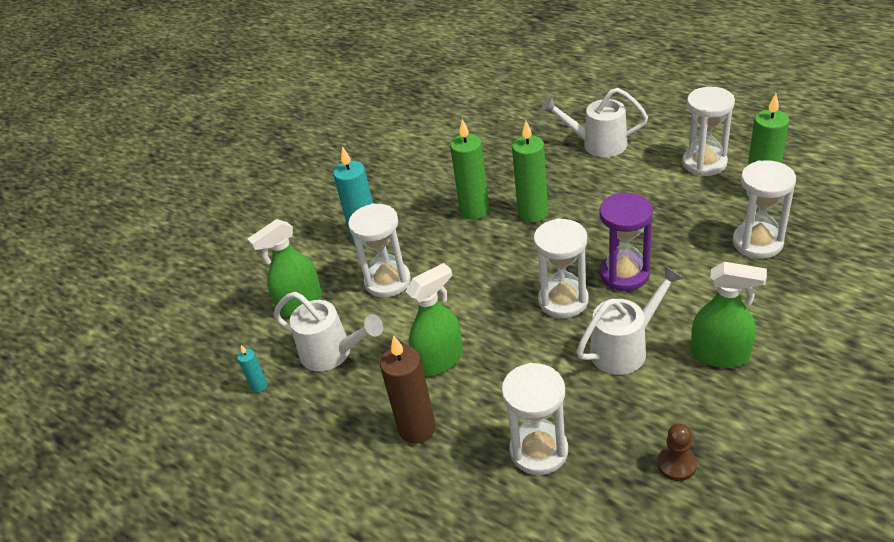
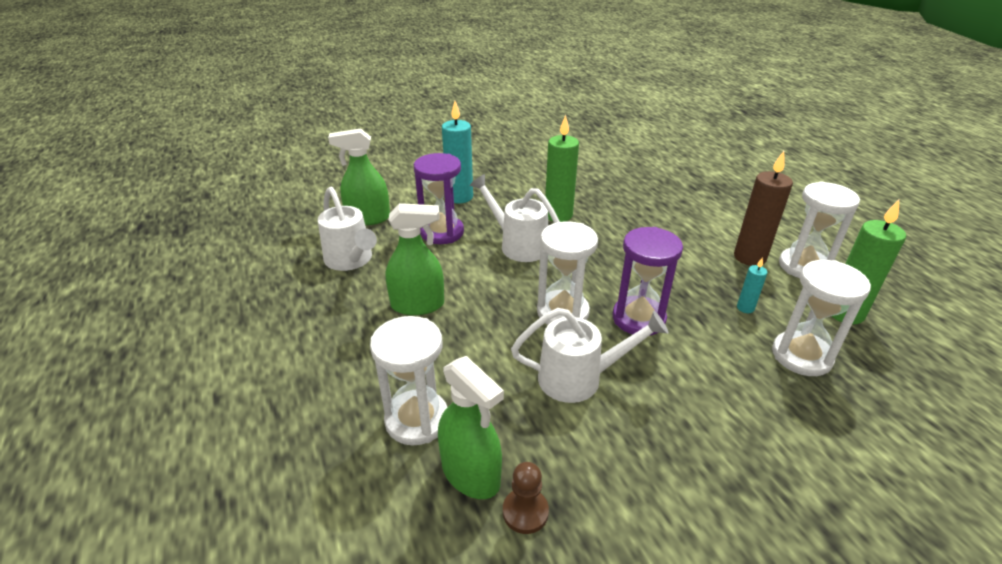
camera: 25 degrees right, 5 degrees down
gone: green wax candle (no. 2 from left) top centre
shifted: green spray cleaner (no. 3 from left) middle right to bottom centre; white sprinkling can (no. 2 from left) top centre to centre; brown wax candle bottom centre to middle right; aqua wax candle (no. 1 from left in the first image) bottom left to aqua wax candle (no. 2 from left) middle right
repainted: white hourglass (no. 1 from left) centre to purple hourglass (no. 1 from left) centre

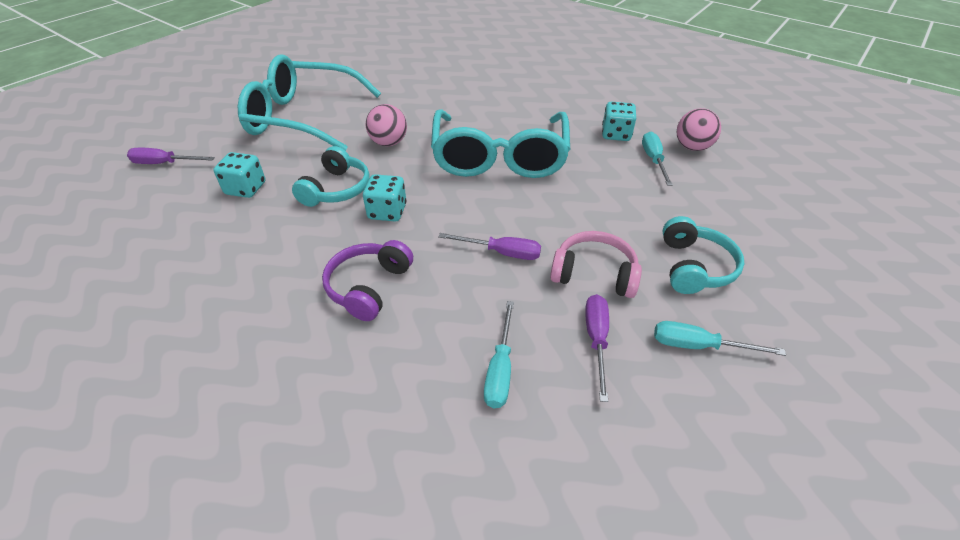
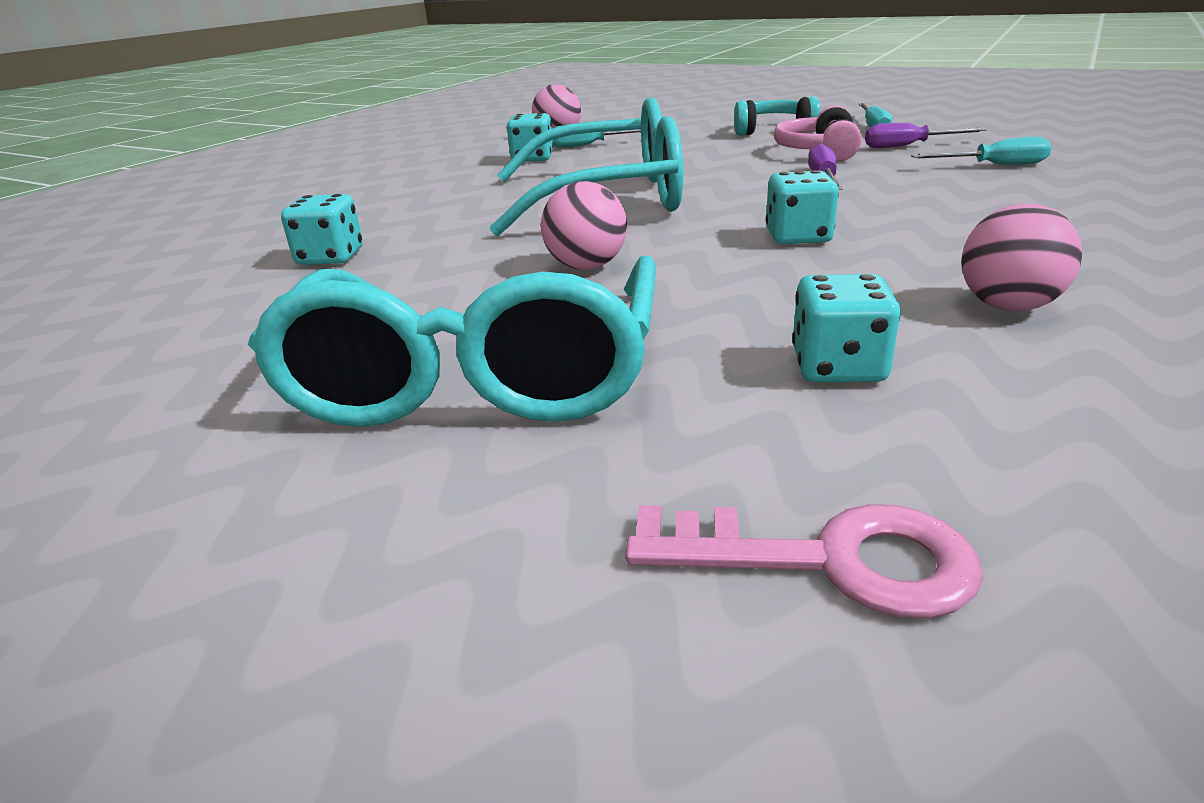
camera: 95 degrees left, 15 degrees down
gone: aqua headset (no. 1 from left) top centre; purple headset centre
new: aqua dice (no. 1 from left) top left; pink ball (no. 3 from left) top right
swapped: purple screwdriver (no. 1 from left) top left to pink key bottom right

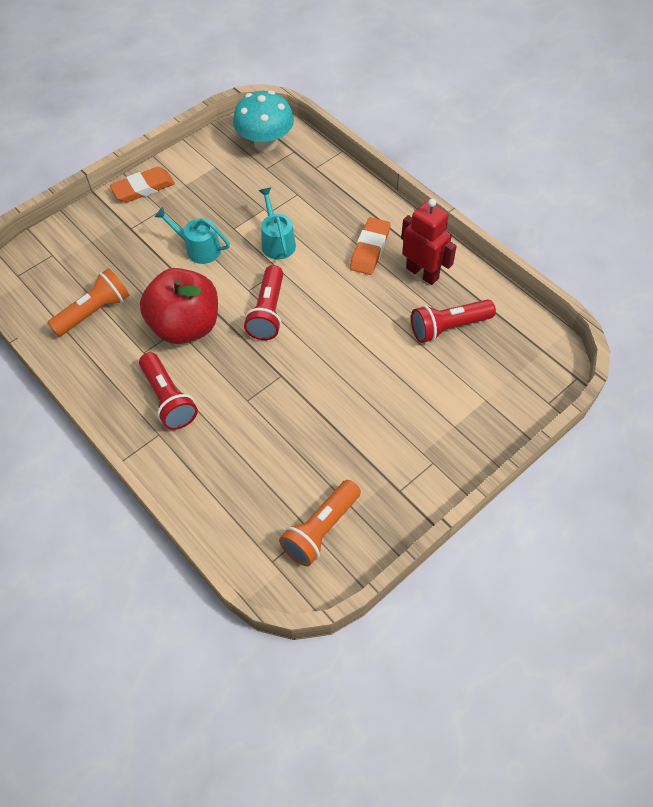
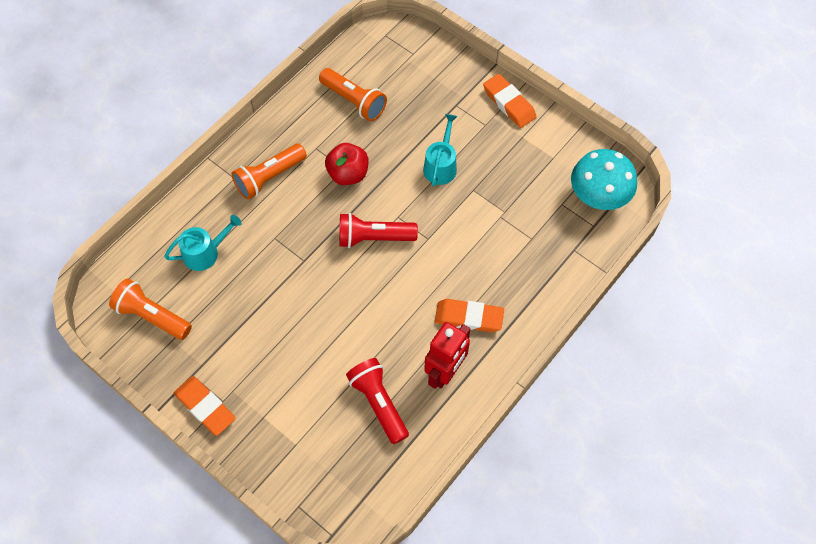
camera: 80 degrees right, 5 degrees up
new: orange-coloured pencil eraser (no. 1 from left) bottom left
shifted: aqua sprinkling can (no. 2 from left in the first image) top centre to aqua sprinkling can (no. 1 from left) middle left
repainted: crimson pocket torch (no. 1 from left) middle left to orange-coloured pocket torch (no. 2 from left) top left
scaled: crimson toy apple middle left = top centre x0.62

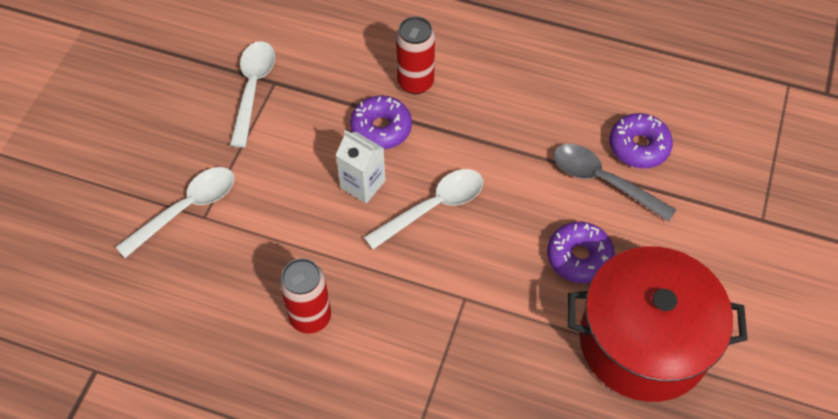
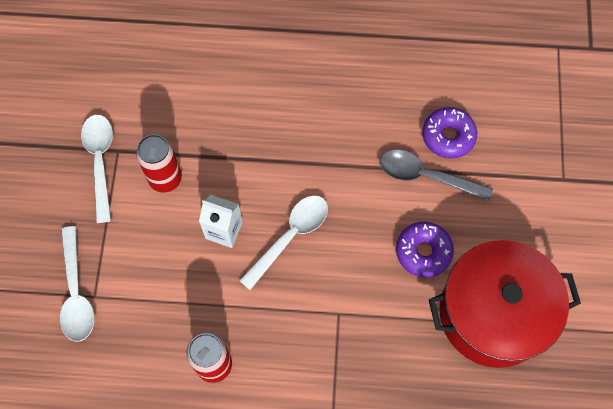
camera: 15 degrees left, 10 degrees up
gone: purple glazed donut (no. 1 from left) top centre
shifted: crimson can (no. 2 from left in the first image) top centre to crimson can (no. 1 from left) middle left
rotated: white teaspoon (no. 1 from left) middle left = bottom left 135 degrees clockwise

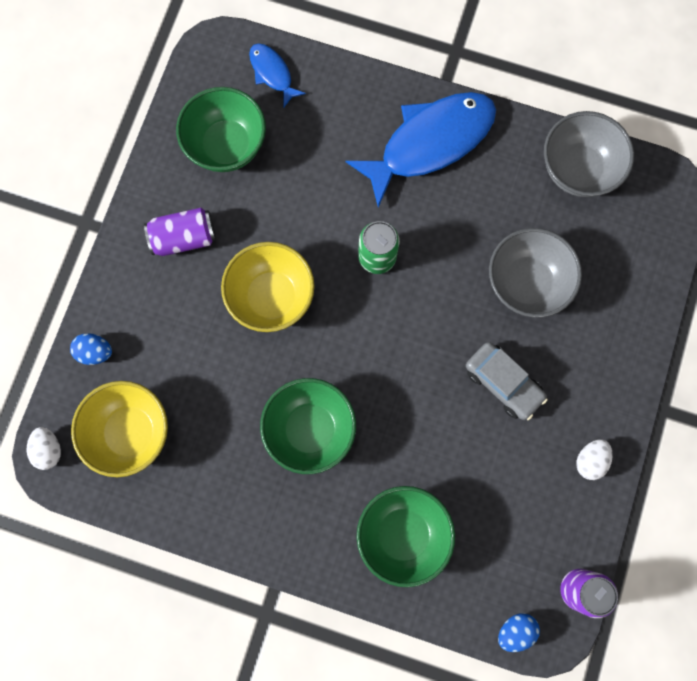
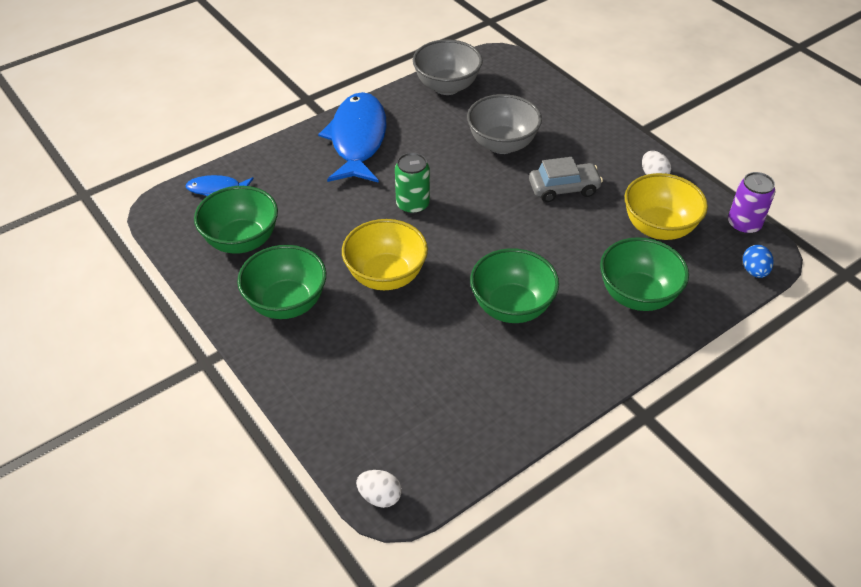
camera: 55 degrees left, 30 degrees down
gone: royal blue egg (no. 1 from left) middle left
shifted: bright yellow bowl (no. 1 from left in the first image) middle left to bright yellow bowl (no. 2 from left) middle right
swapped: purple can (no. 1 from left) middle left to green bowl (no. 2 from left) middle left

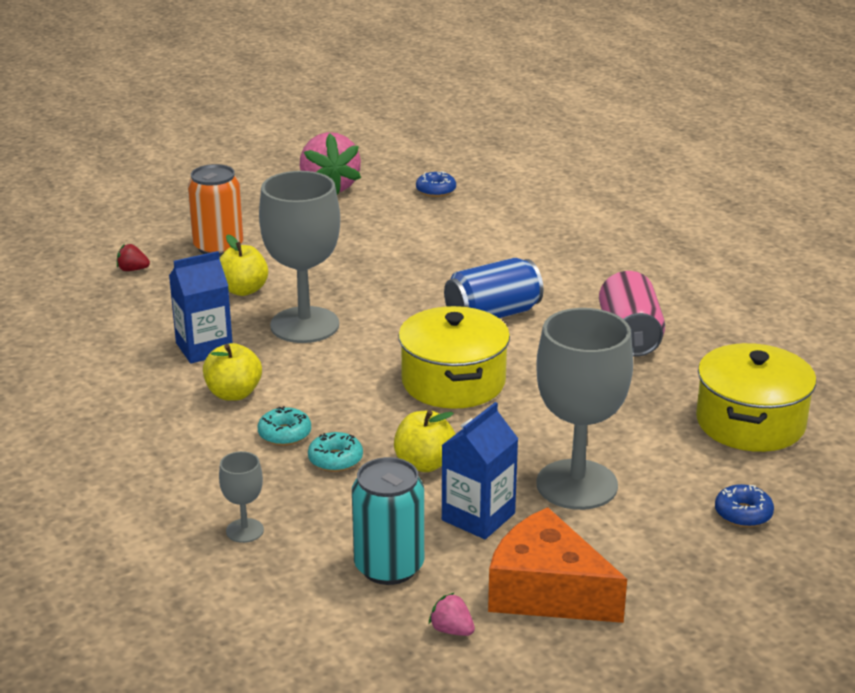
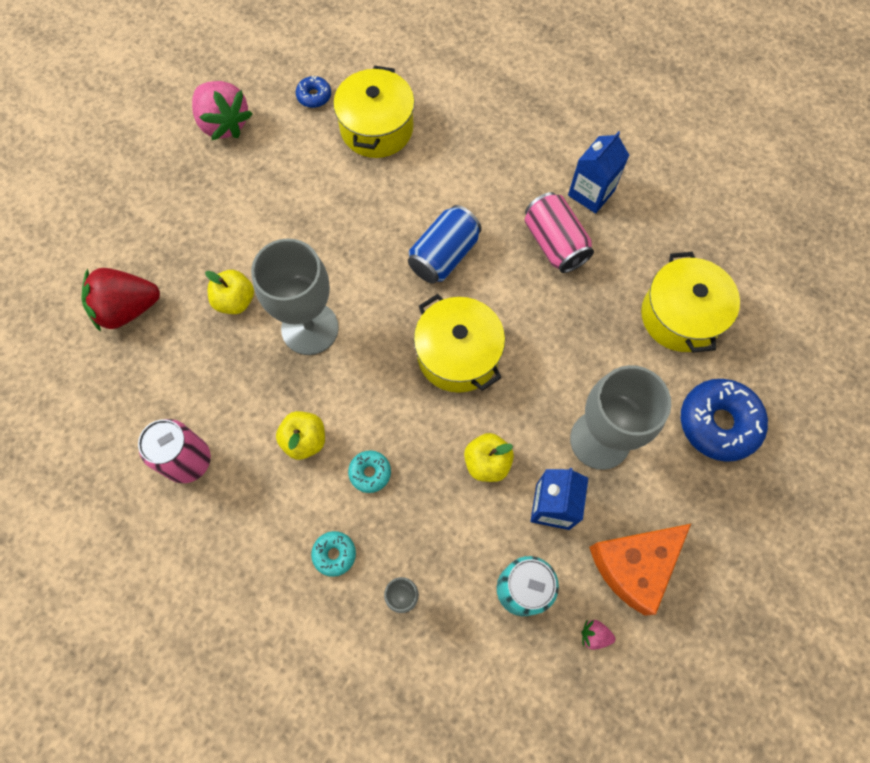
camera: 25 degrees left, 40 degrees up
gone: orange-coloured can top left
new: pink can (no. 1 from left) middle left; bright yellow stockpot (no. 1 from left) top centre
shifted: aqua glazed donut (no. 2 from left in the first image) centre to aqua glazed donut (no. 1 from left) bottom centre; royal blue milk carton (no. 1 from left in the first image) middle left to royal blue milk carton (no. 2 from left) top right
rotated: orange-coloured piece of cheese bottom centre = bottom right 45 degrees counterclockwise
scaled: crimson strawberry middle left = middle left x2.42; royal blue glazed donut (no. 2 from left) bottom right = middle right x2.01

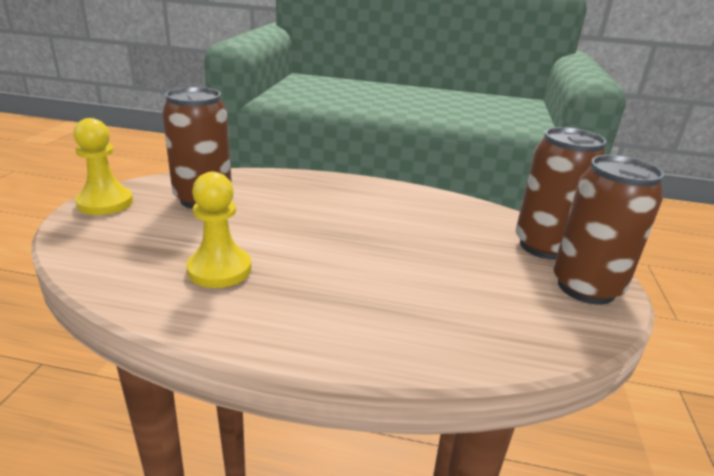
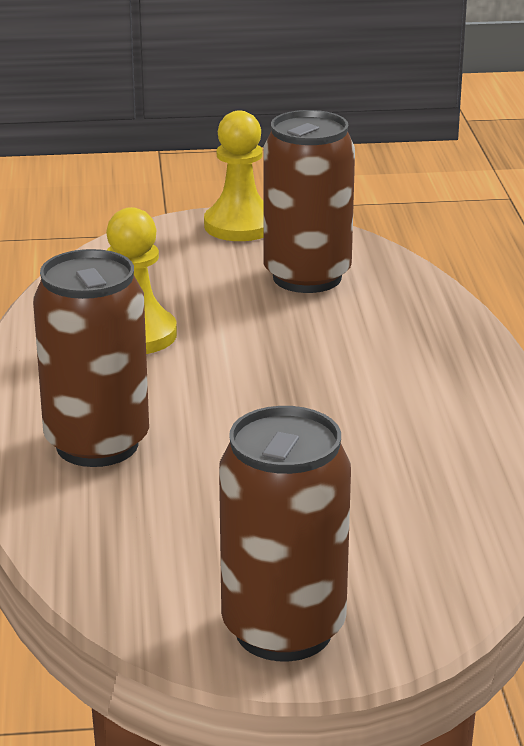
camera: 75 degrees right, 0 degrees up
shifted: brown can (no. 2 from left in the first image) middle right to brown can (no. 1 from left) middle left

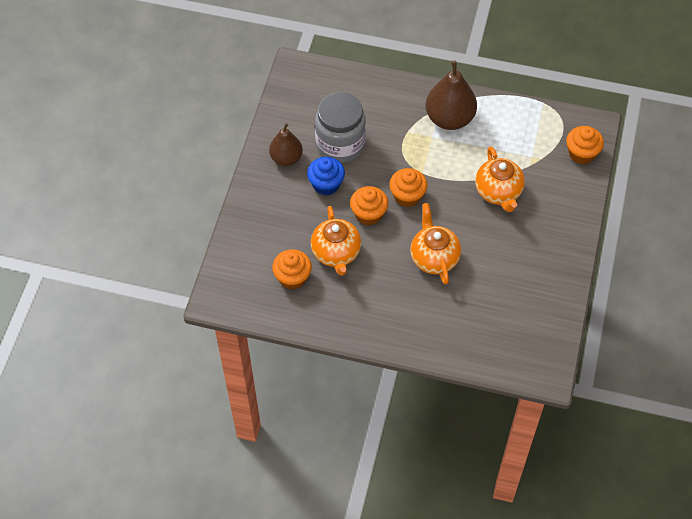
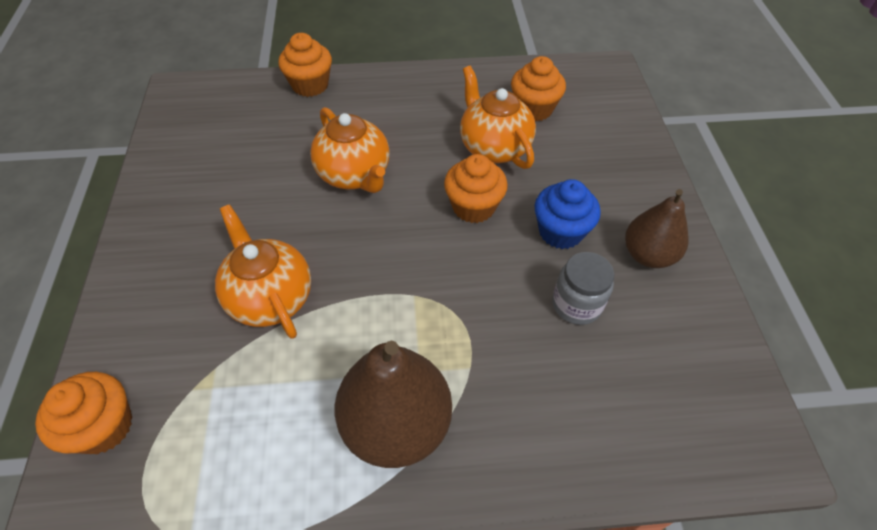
camera: 160 degrees right, 5 degrees down
shifted: orange-coloured fairy cake (no. 3 from left in the first image) centre to orange-coloured fairy cake (no. 2 from left) top centre
scaled: grey jam jar top centre = centre x0.55

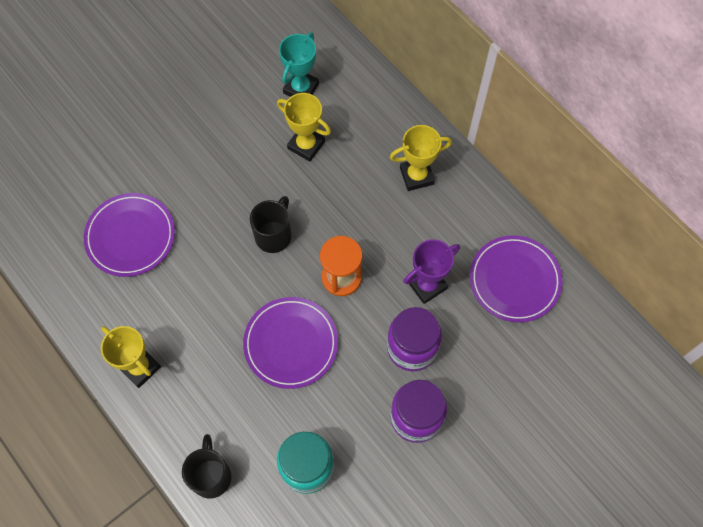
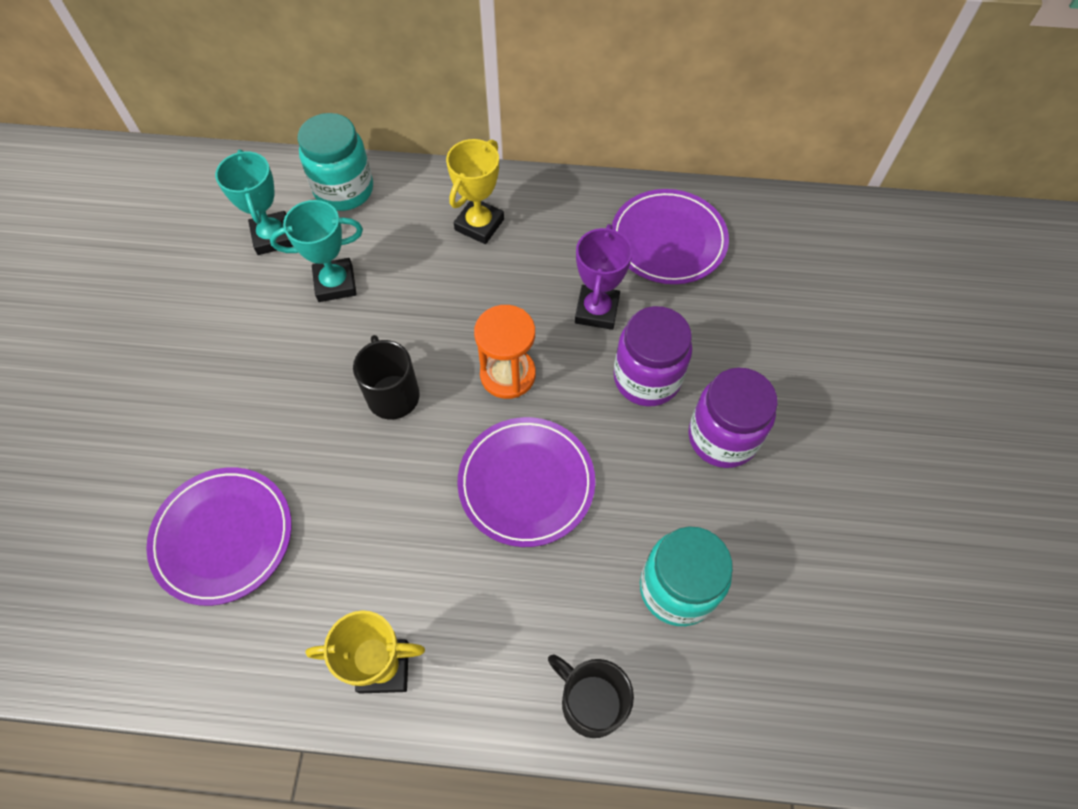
camera: 45 degrees left, 5 degrees down
new: aqua jam jar (no. 1 from left) top left
repainted: bright yellow award cup (no. 2 from left) top centre to aqua award cup (no. 2 from left) top left

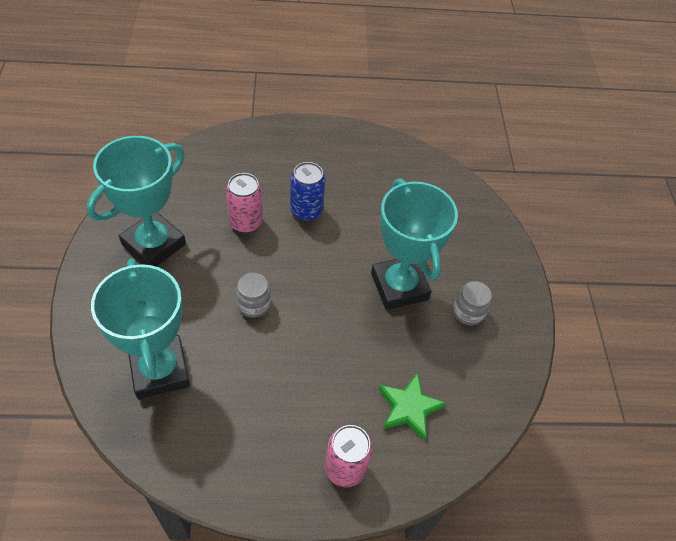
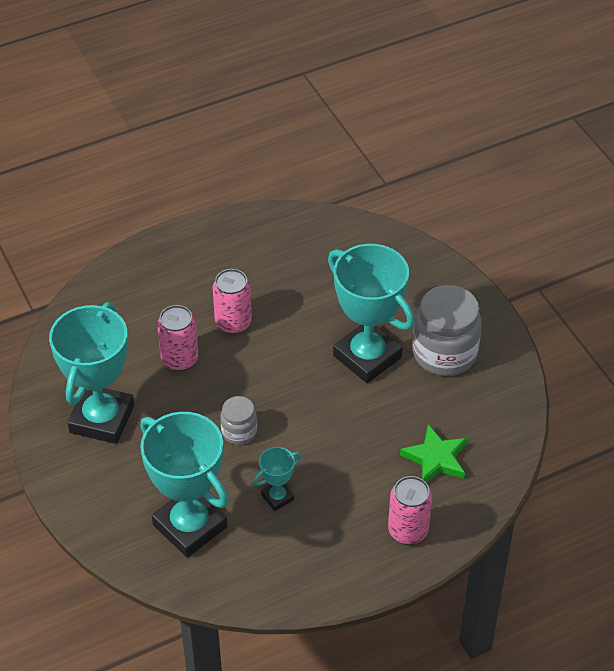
camera: 20 degrees left, 5 degrees down
new: aqua award cup (no. 3 from left) bottom centre
repainted: royal blue can centre to pink can (no. 2 from left) centre
scaled: grey jam jar (no. 2 from left) middle right = middle right x1.90

